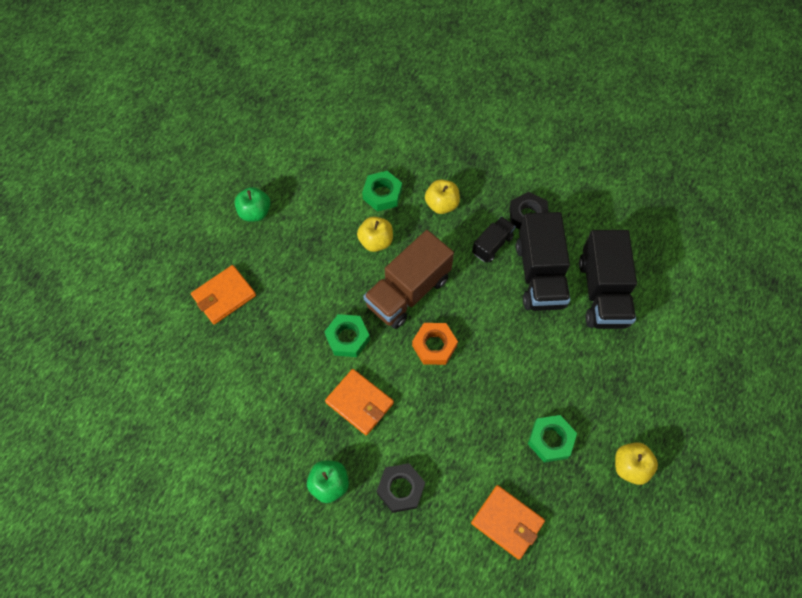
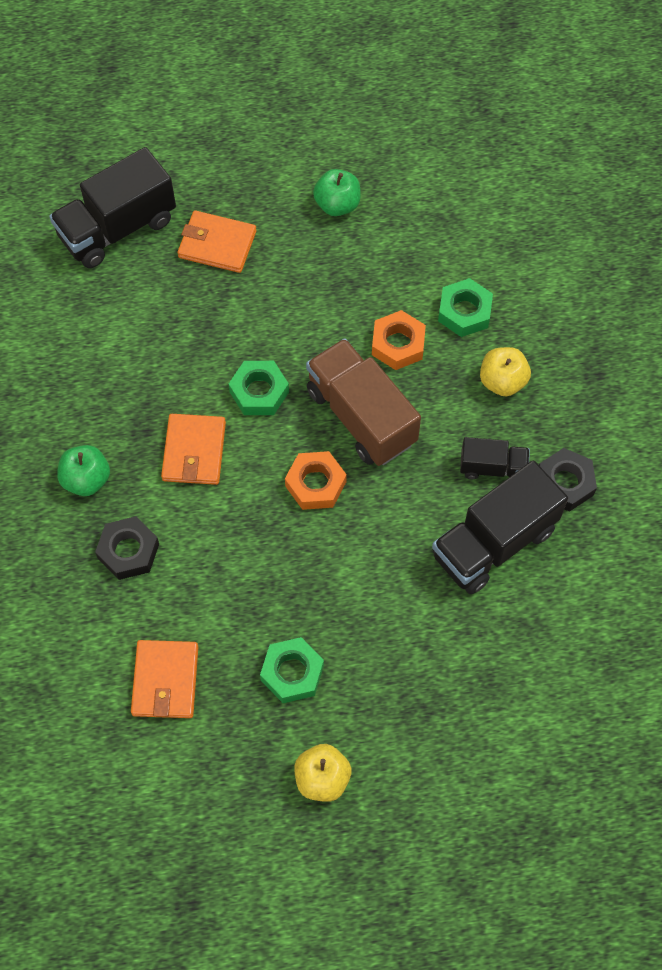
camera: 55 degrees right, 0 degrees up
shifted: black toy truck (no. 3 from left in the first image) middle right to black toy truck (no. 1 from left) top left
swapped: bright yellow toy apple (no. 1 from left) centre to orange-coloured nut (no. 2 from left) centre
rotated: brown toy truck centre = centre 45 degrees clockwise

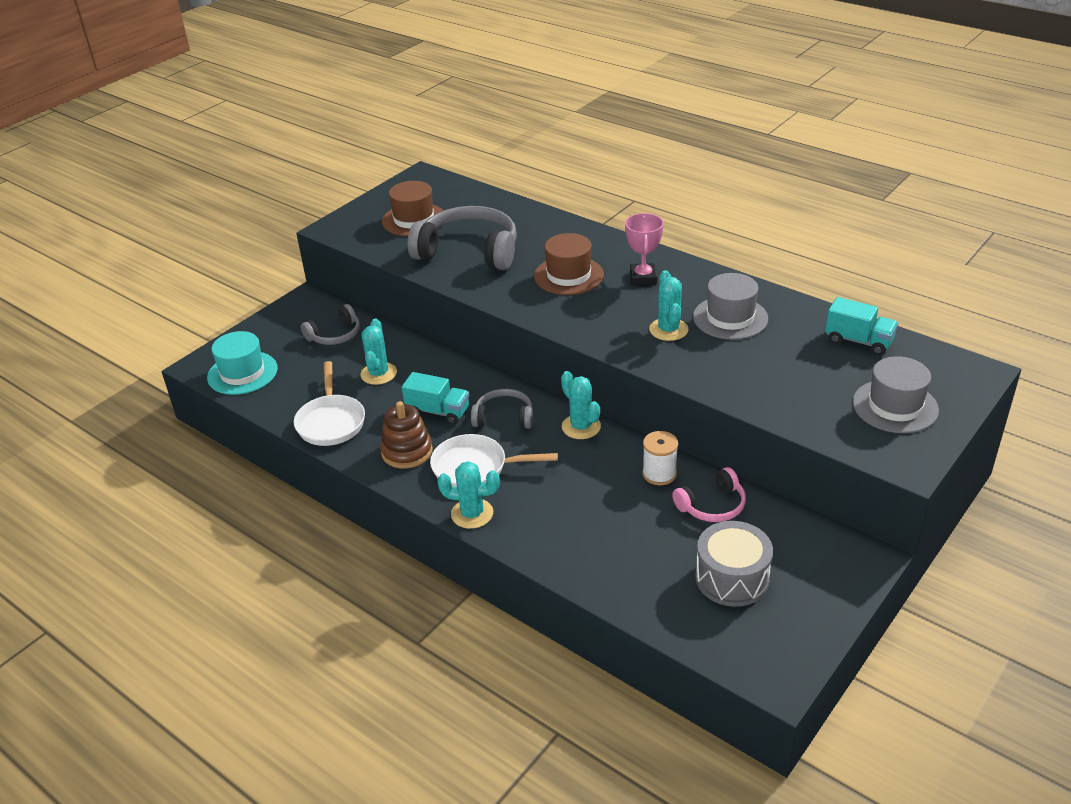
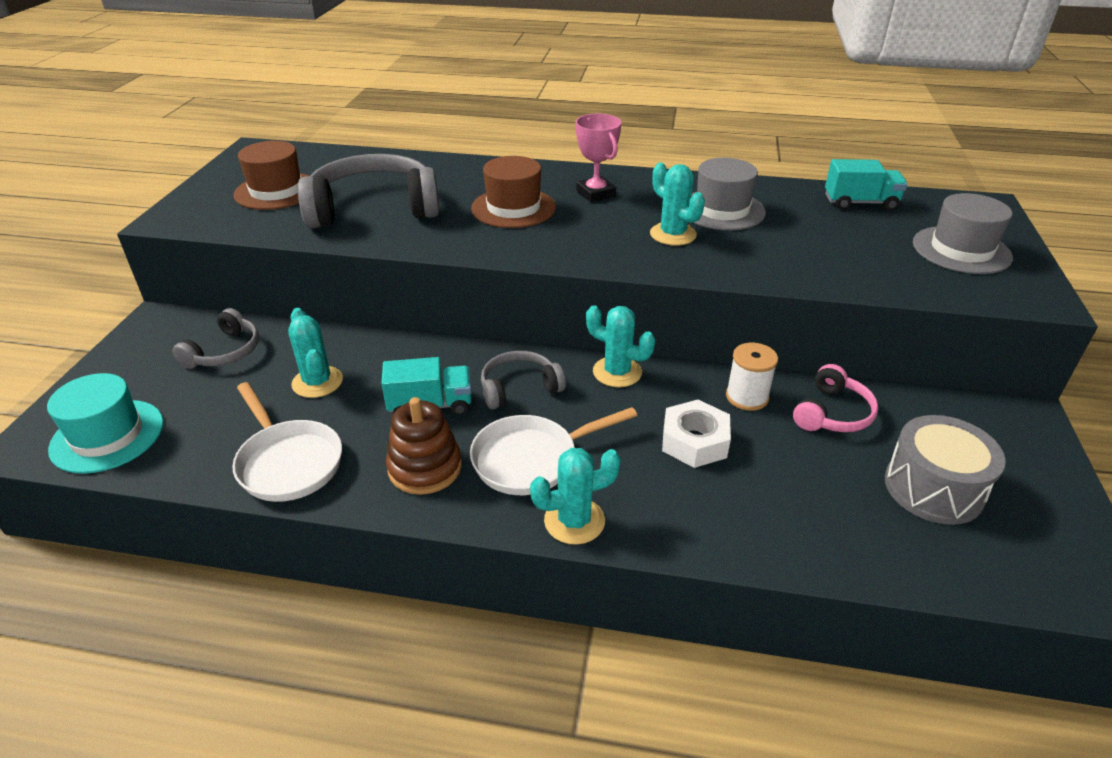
camera: 30 degrees left, 0 degrees up
new: white nut centre

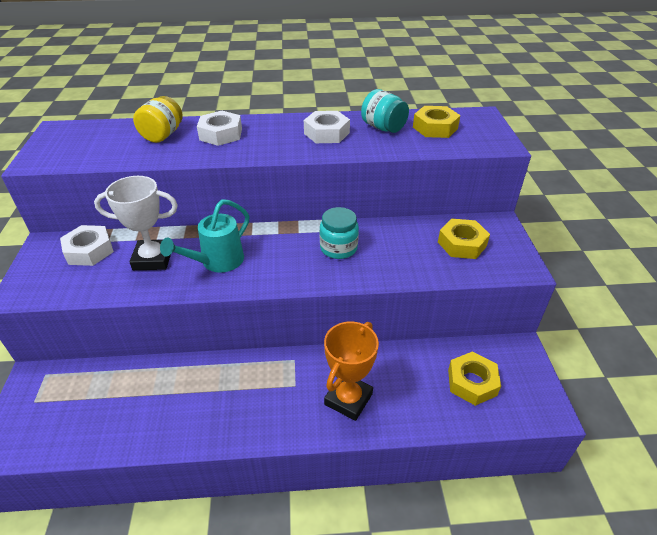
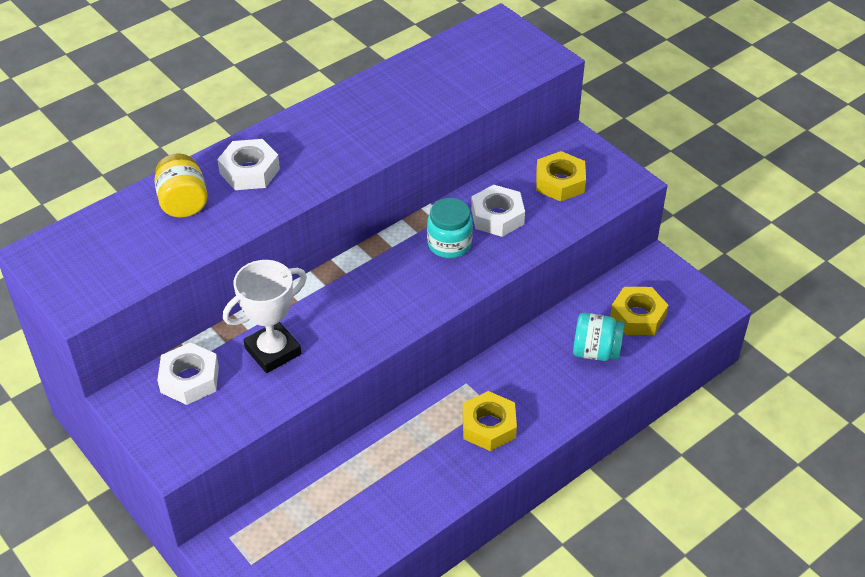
camera: 35 degrees left, 5 degrees up
gone: aqua sprinkling can middle left; orange-coloured award cup bottom centre
shifted: bright yellow nut (no. 1 from left) top centre to bottom centre; white nut (no. 3 from left) top centre to centre; aqua jam jar (no. 2 from left) top centre to middle right

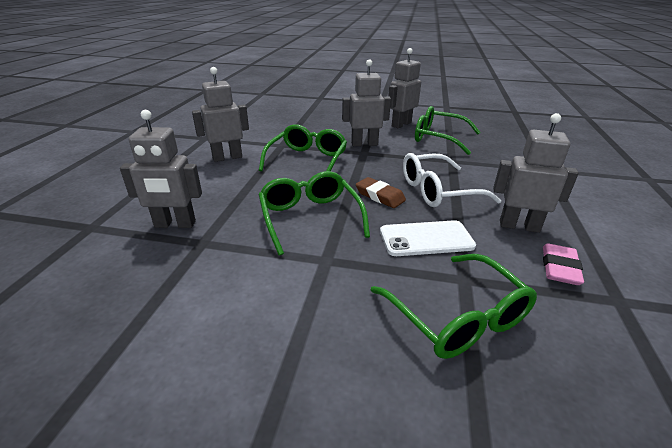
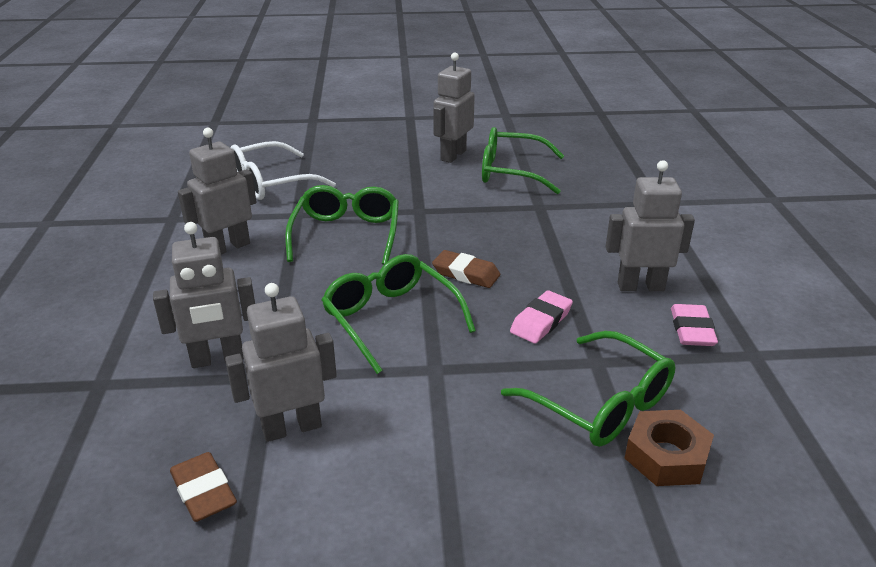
camera: 15 degrees left, 0 degrees up
new: brown pencil eraser (no. 1 from left) bottom left; brown nut bottom right
shifted: grey robot (no. 3 from left) top centre to middle left; white eyeglasses middle right to top left
swapped: white smartphone centre to pink pencil eraser (no. 1 from left) centre

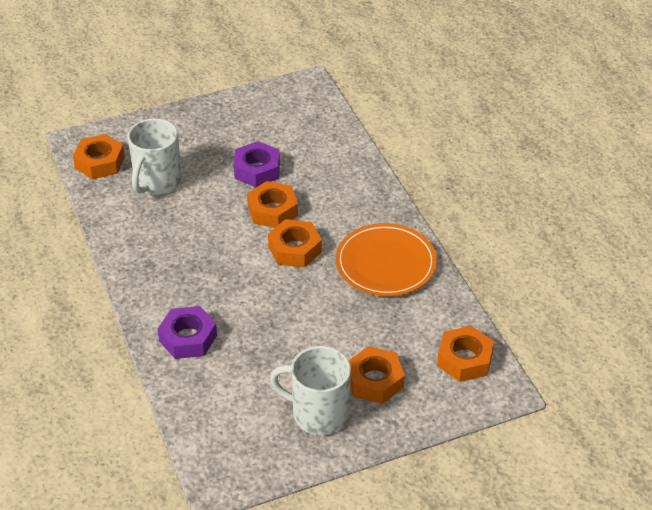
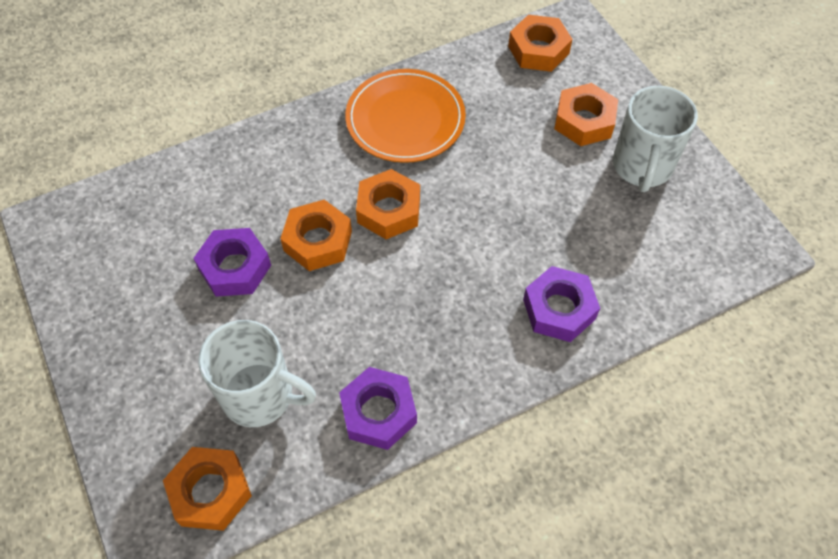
camera: 95 degrees left, 15 degrees up
new: purple nut (no. 2 from left) bottom centre

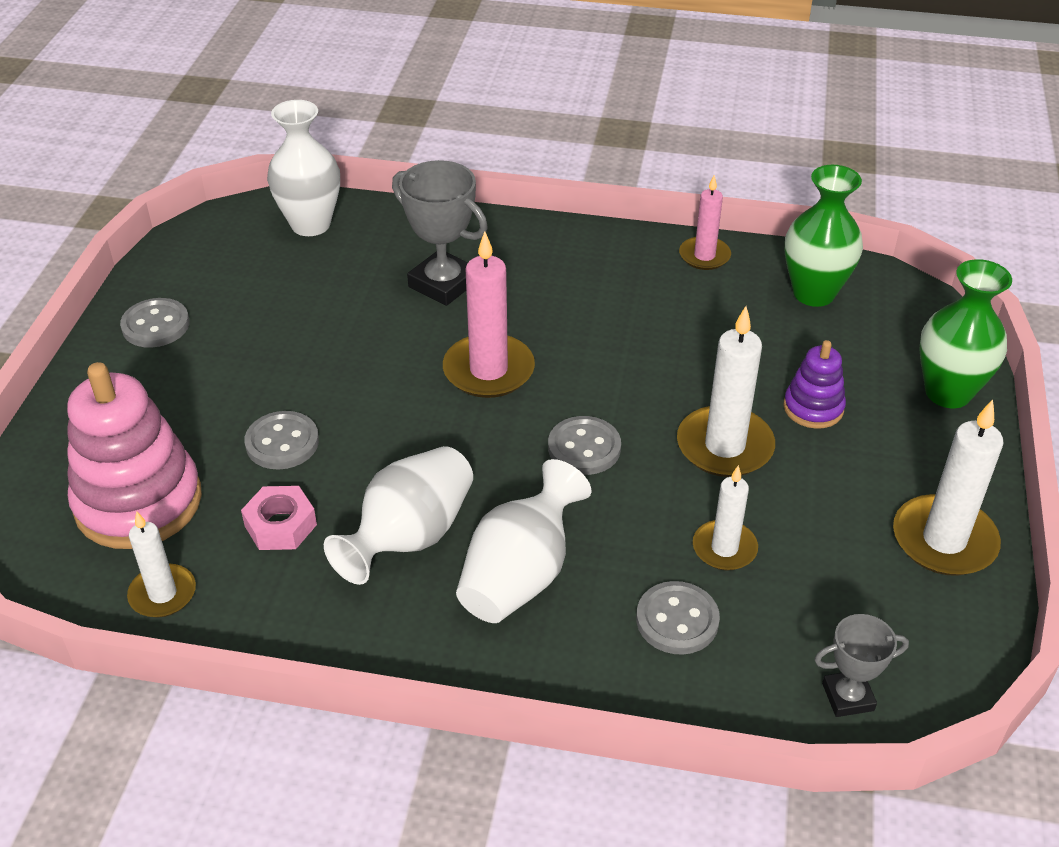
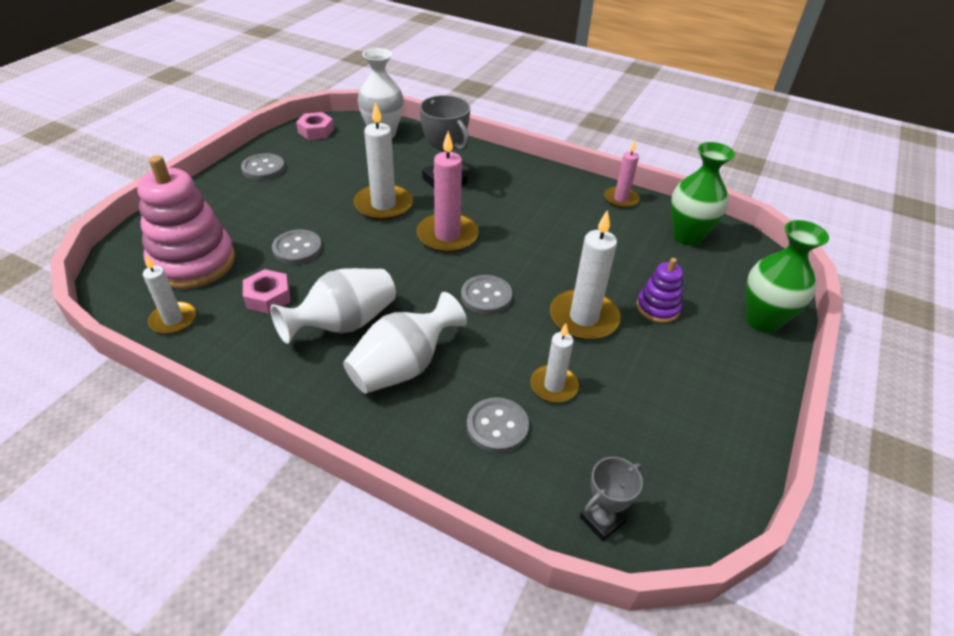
camera: 15 degrees right, 0 degrees up
new: pink nut (no. 2 from left) top left
shifted: white wax candle (no. 4 from left in the first image) middle right to white wax candle (no. 2 from left) top centre
rotated: grey award cup (no. 2 from left) bottom right = bottom centre 45 degrees counterclockwise

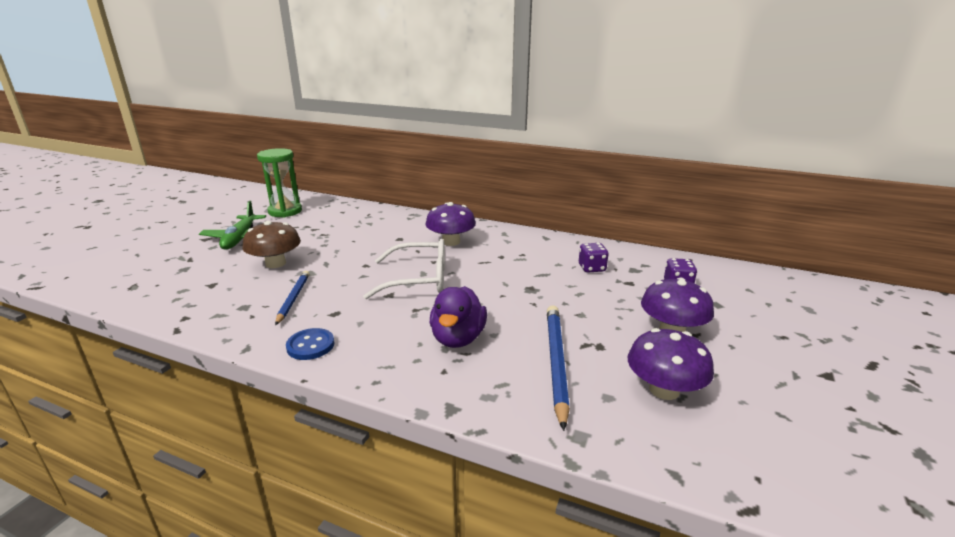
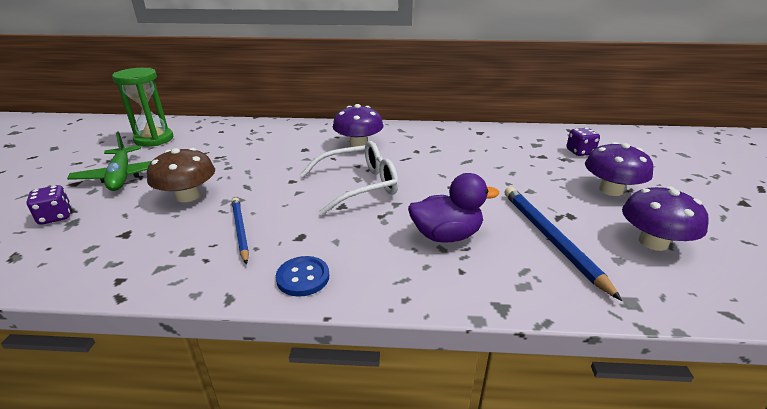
camera: 20 degrees left, 5 degrees up
shifted: purple dice (no. 1 from left) centre to middle left
rotated: purple rubber duck centre = centre 90 degrees counterclockwise

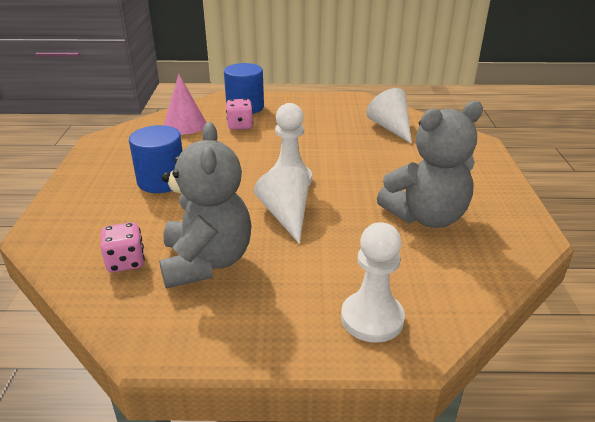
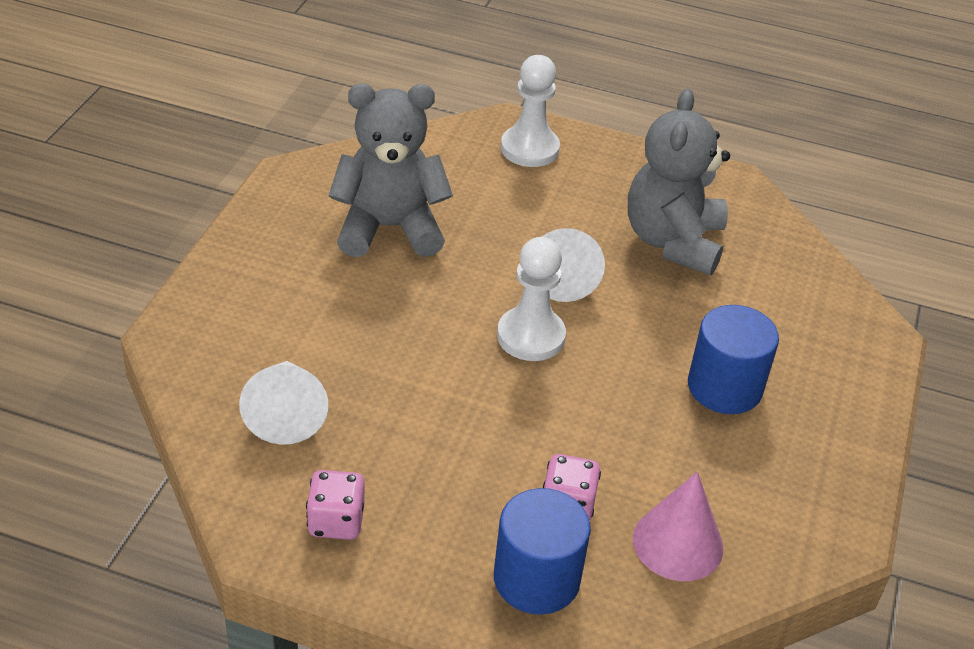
camera: 165 degrees left, 10 degrees up
shifted: pink dice (no. 1 from left) middle left to bottom centre

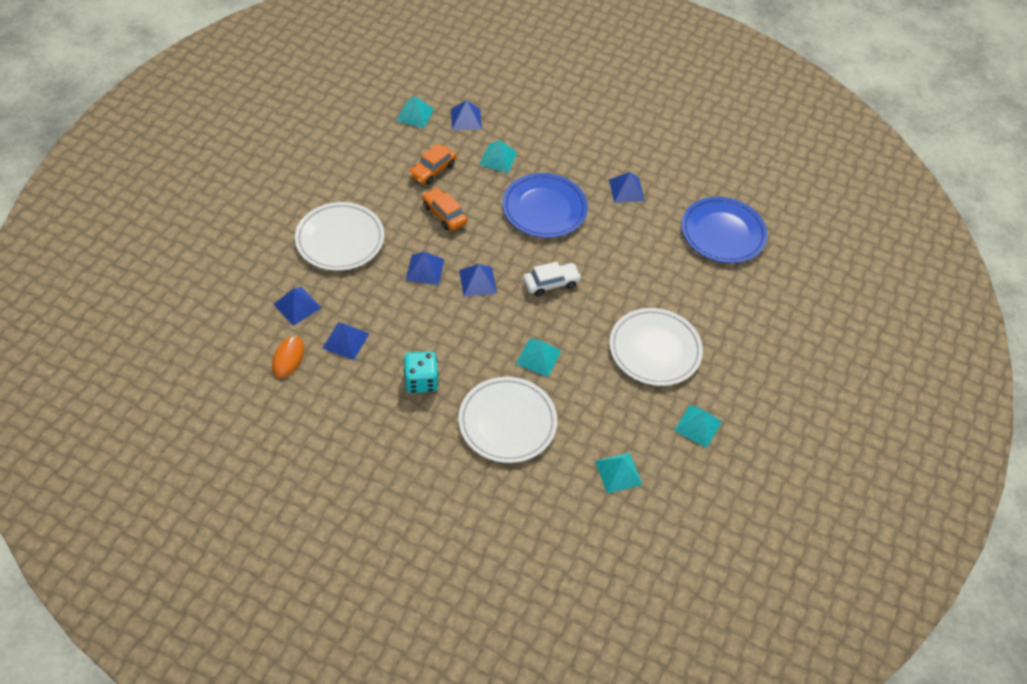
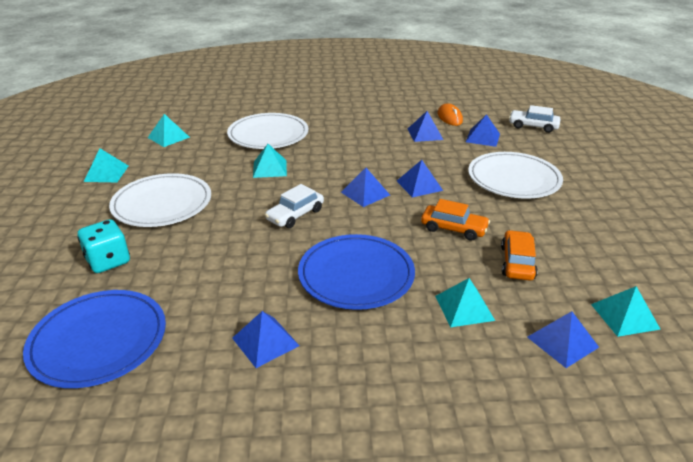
camera: 155 degrees right, 20 degrees down
new: white car (no. 2 from left) top right
shifted: aqua dice centre to middle left

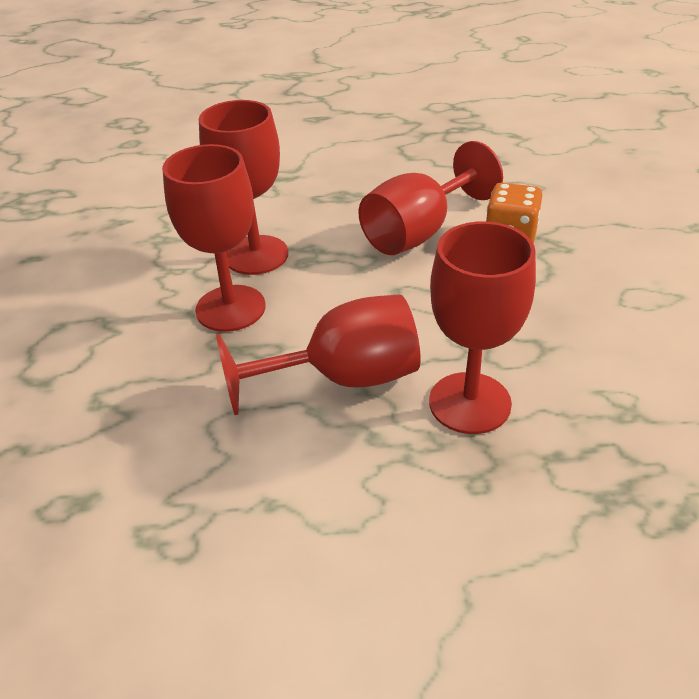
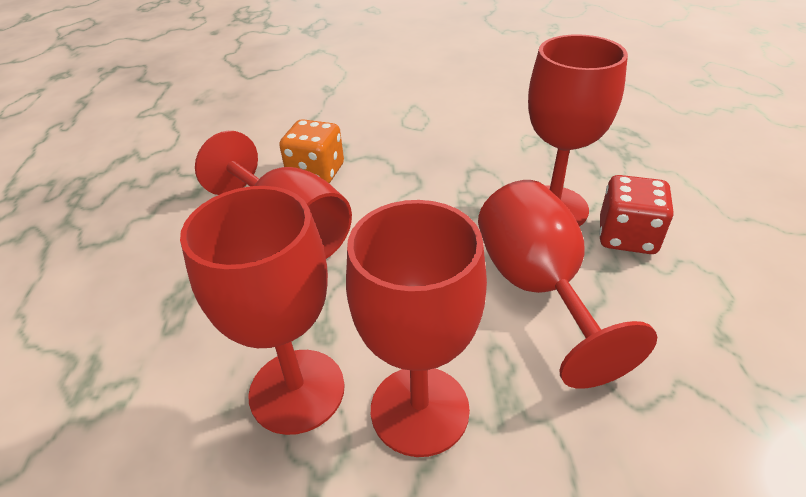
camera: 90 degrees left, 0 degrees up
new: crimson dice middle right

